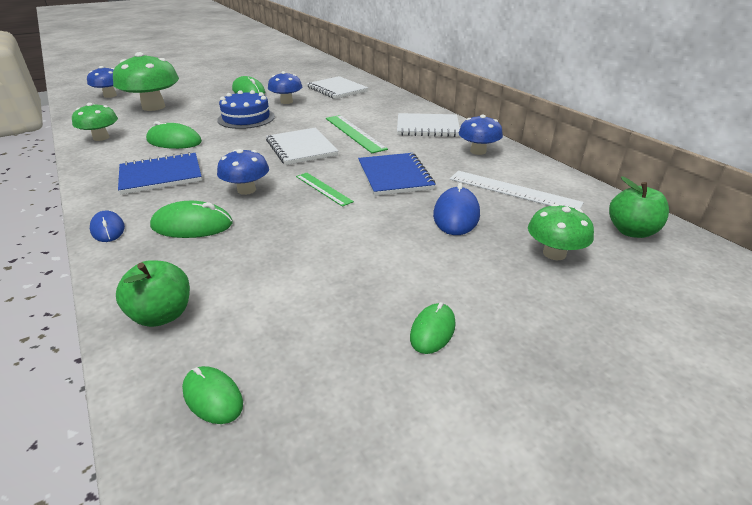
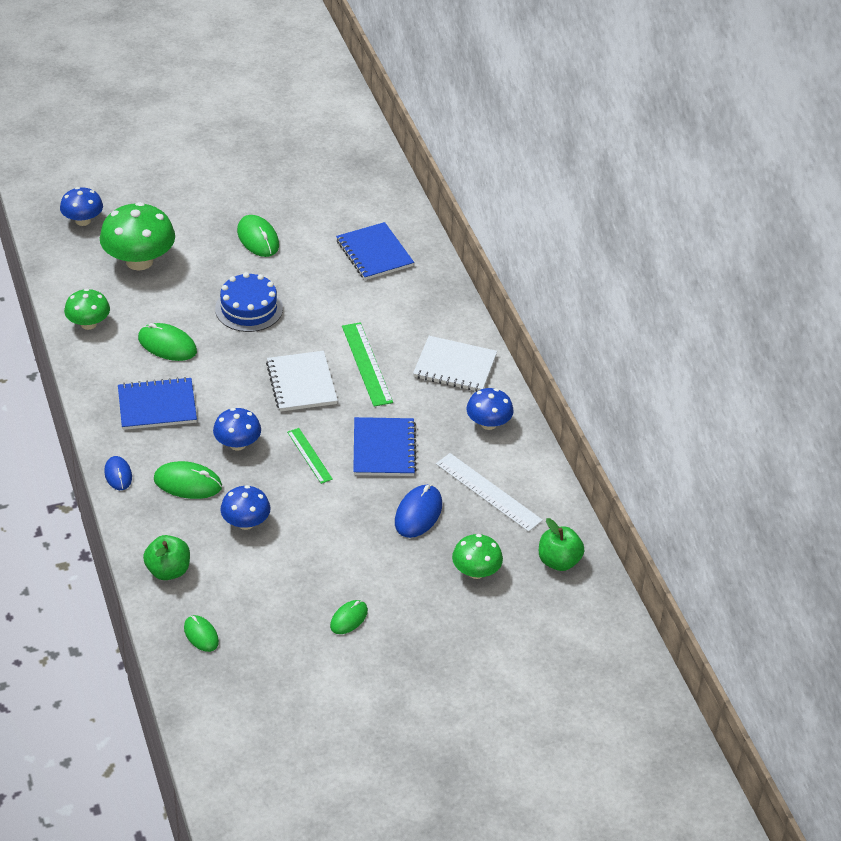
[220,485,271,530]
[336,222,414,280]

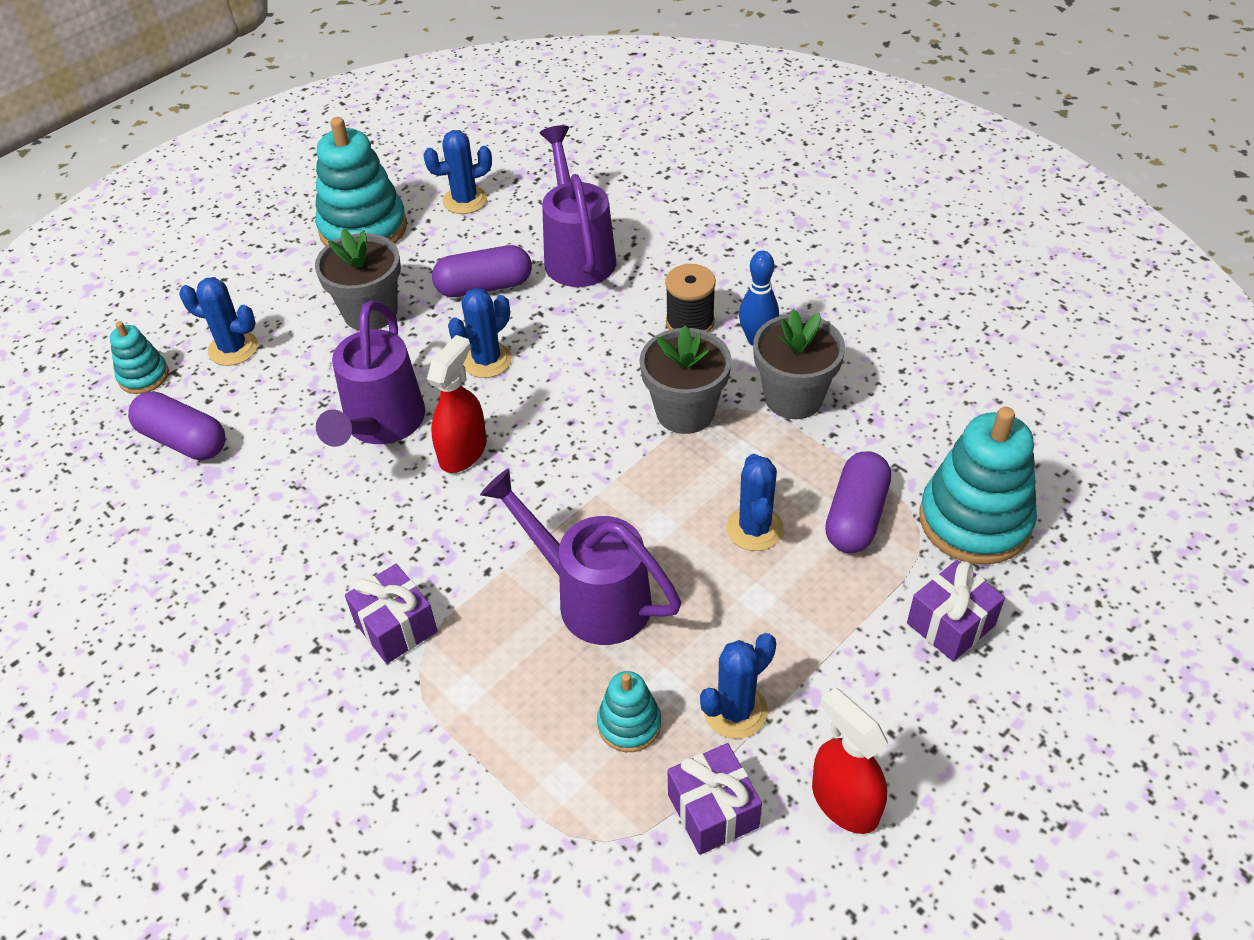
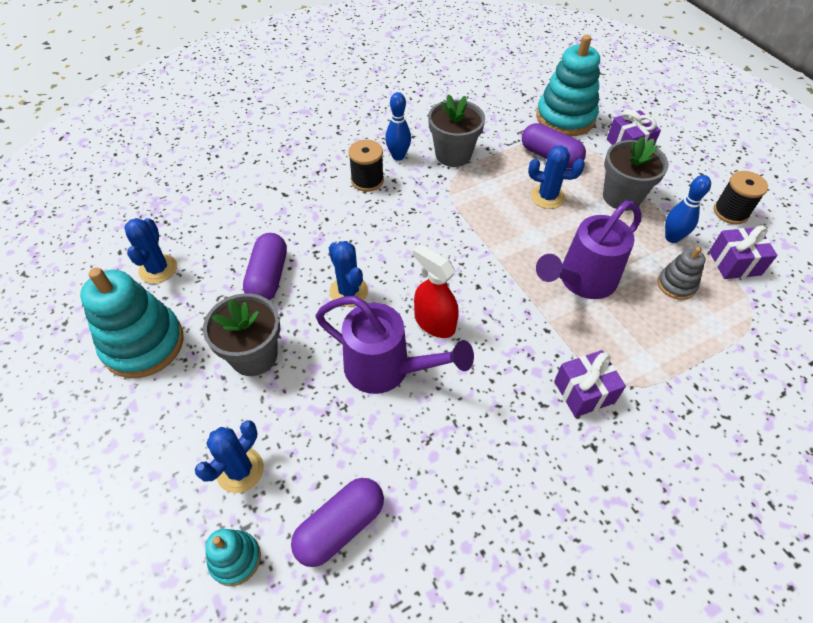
[540,125,616,287] (first image)
[658,247,705,300]
[603,136,669,211]
[665,175,711,243]
[714,171,768,224]

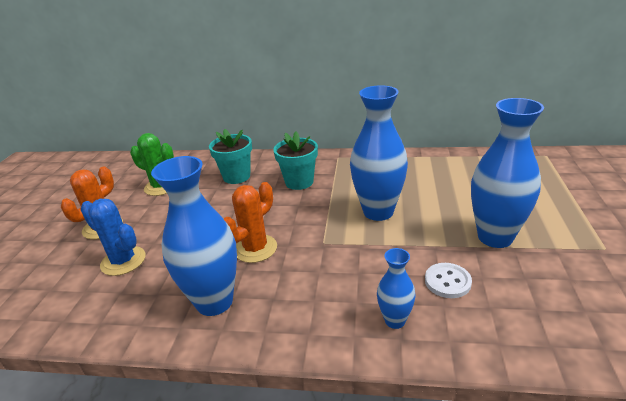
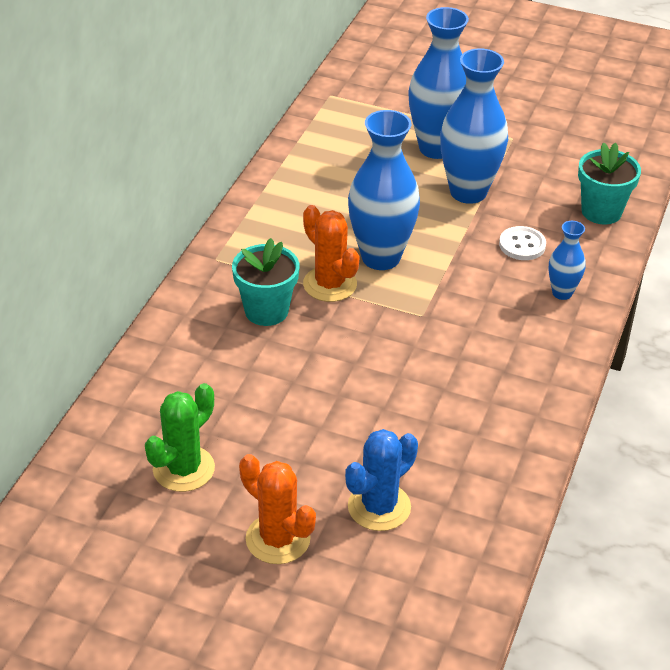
[408,7,469,159]
[578,142,641,224]
[303,205,359,302]

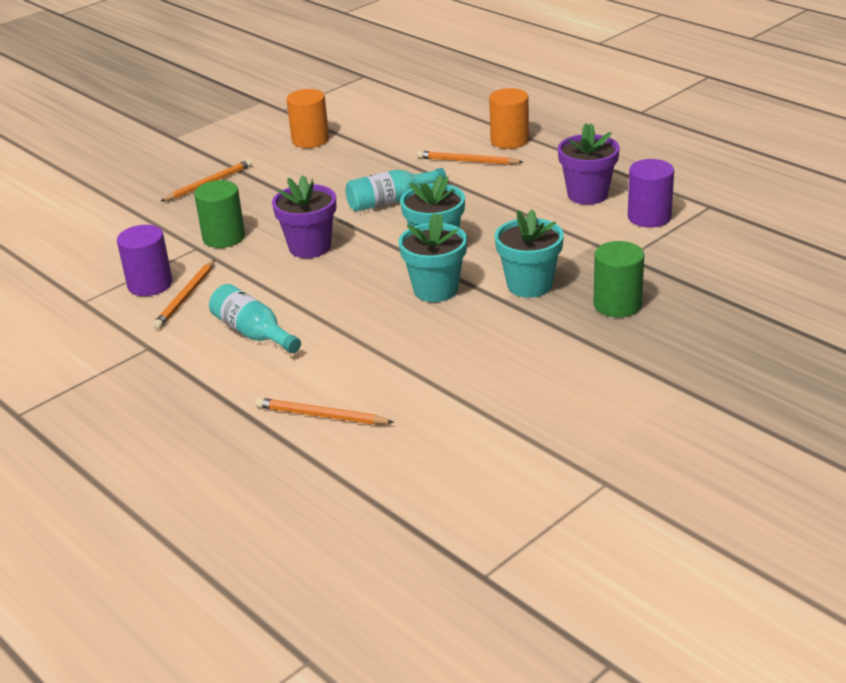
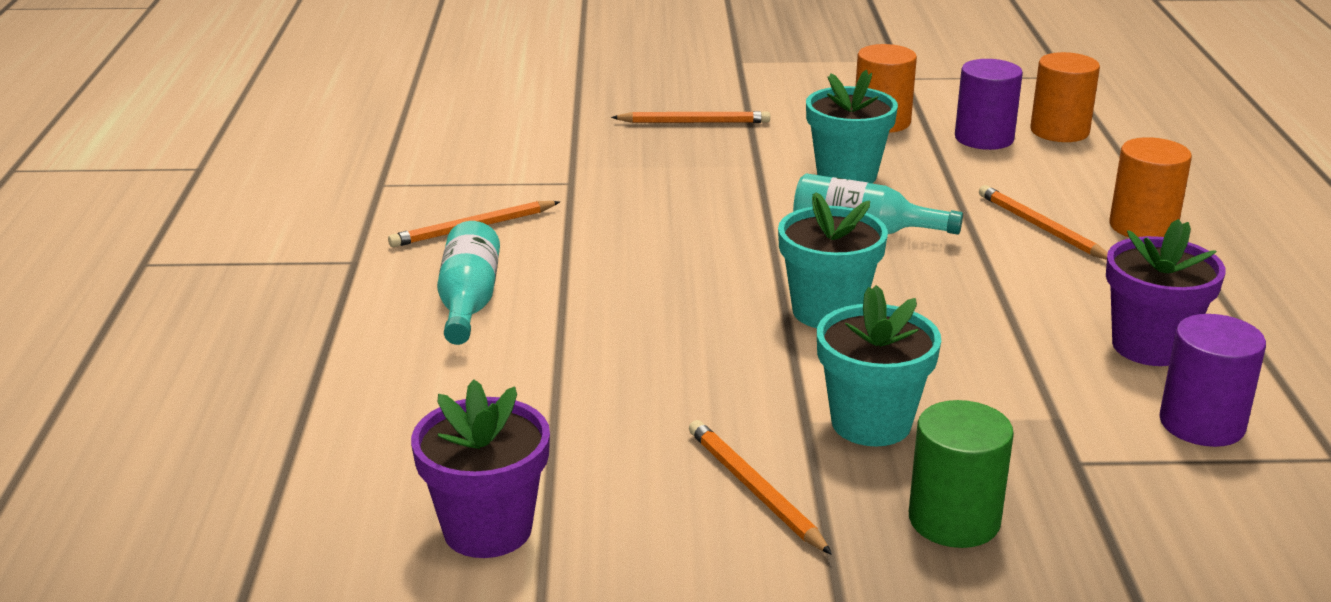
[955,59,1023,150]
[194,180,245,248] (first image)
[689,420,832,555]
[411,379,550,558]
[806,70,898,184]
[1030,52,1100,142]

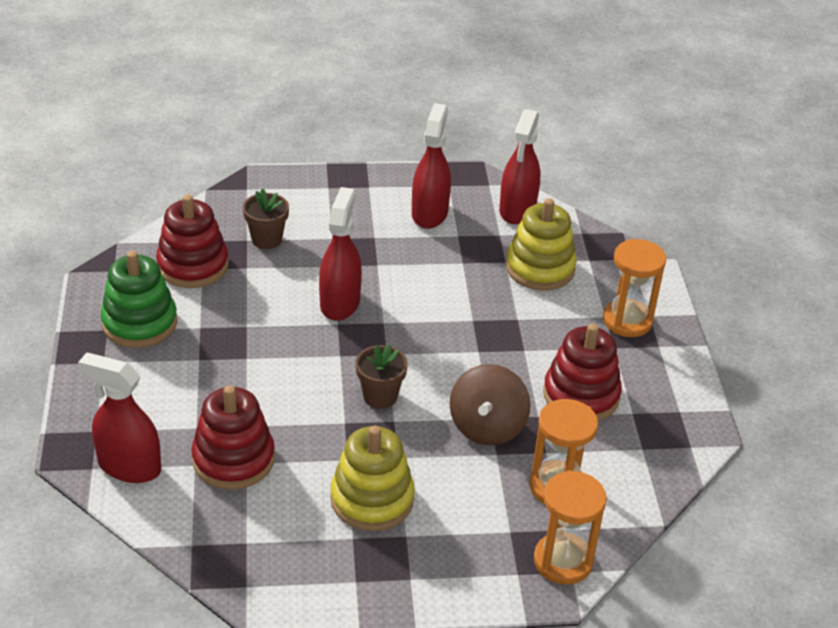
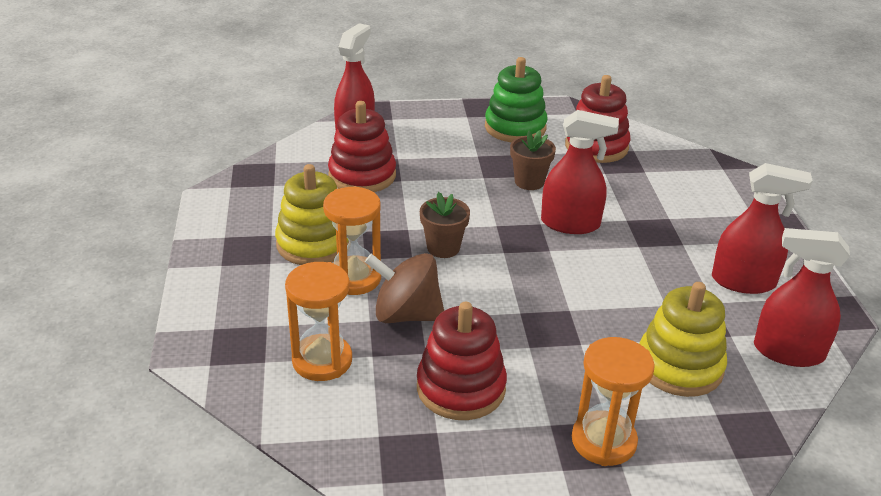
[510,130,556,190]
[323,187,381,295]

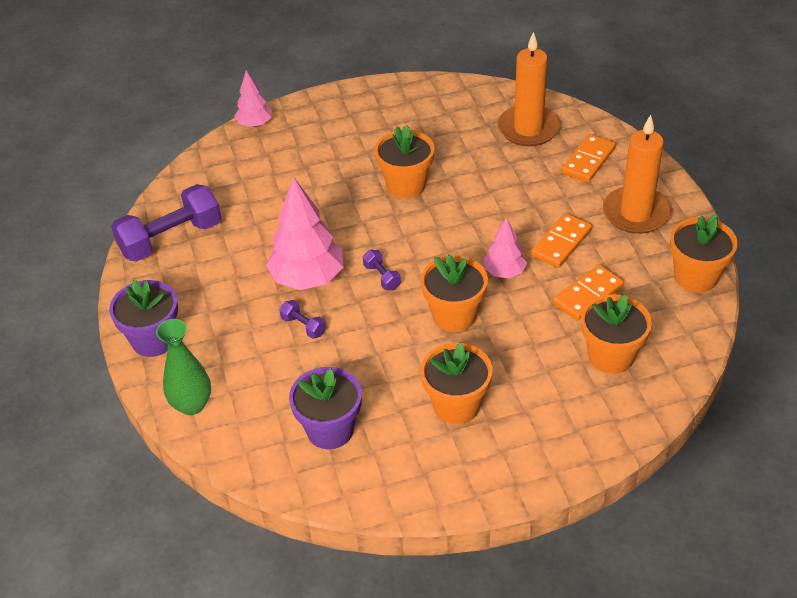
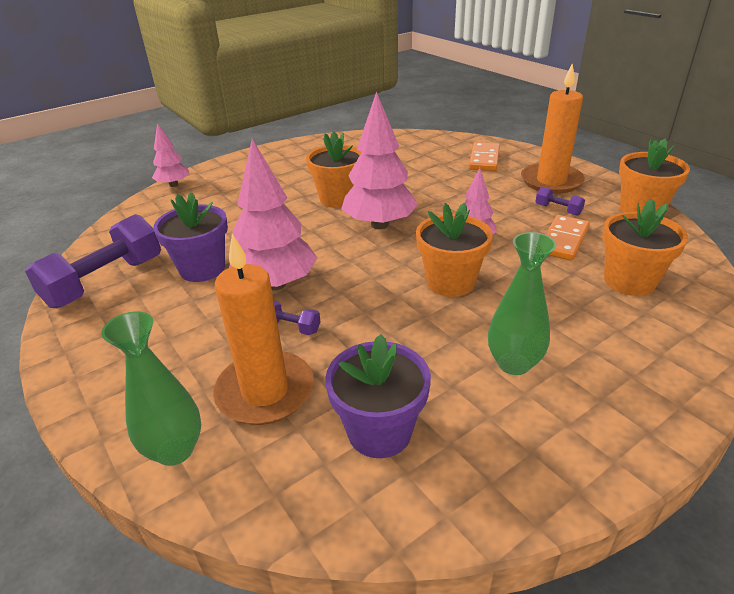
[153,192,228,282]
[535,187,585,216]
[488,232,556,375]
[213,234,314,425]
[531,213,592,268] (first image)
[341,91,418,229]

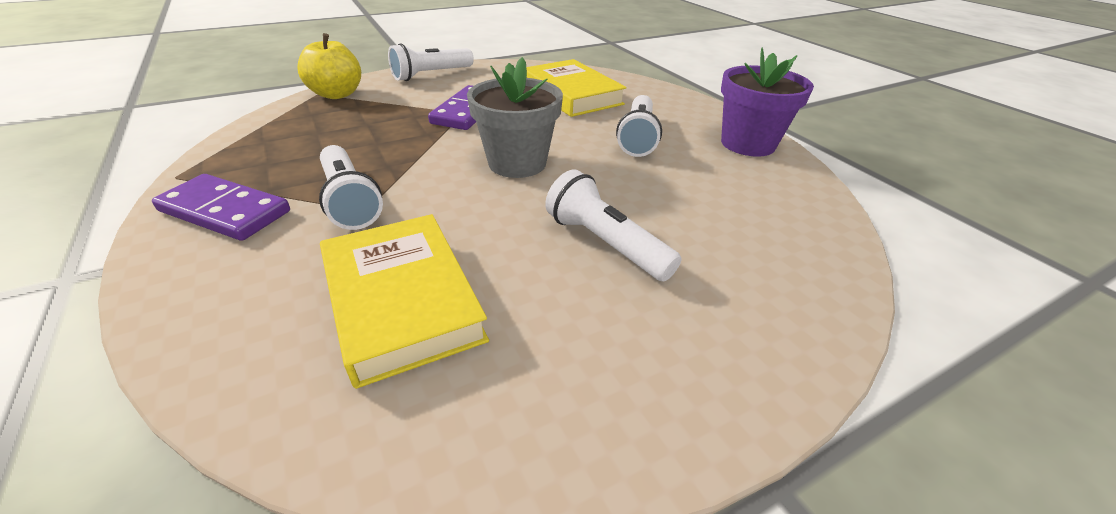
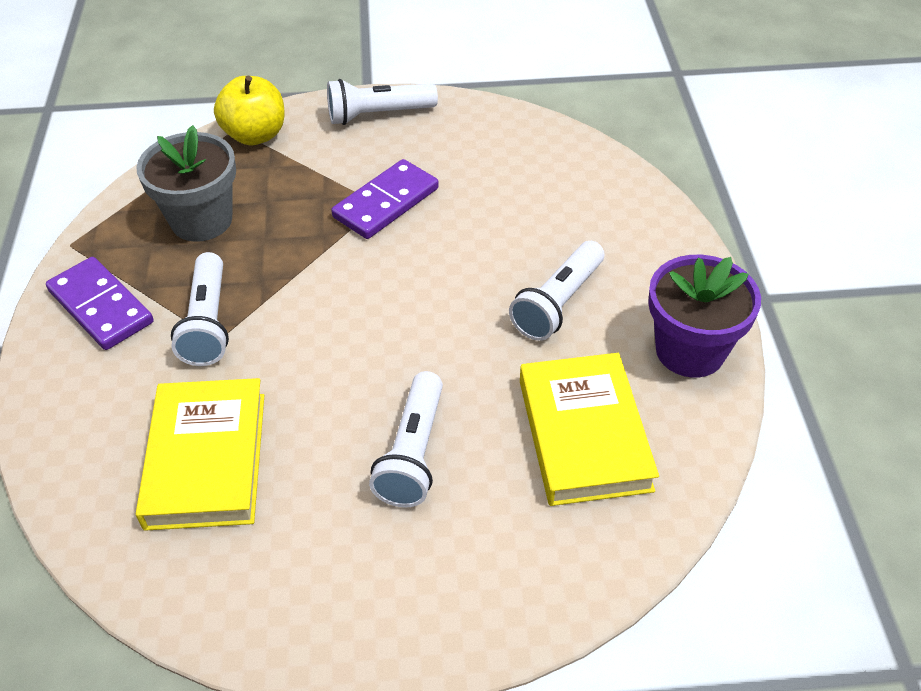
[136,125,236,242]
[520,353,659,506]
[369,371,443,507]

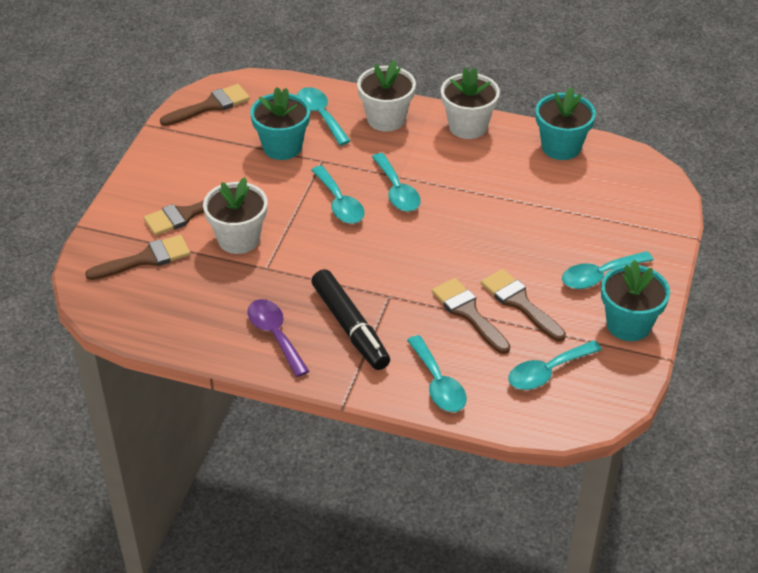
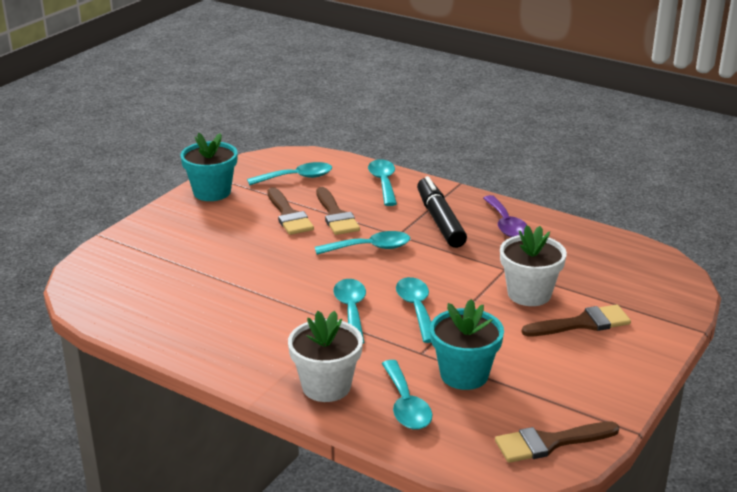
[85,235,190,280] (first image)
[441,67,500,139] (first image)
[536,87,596,160] (first image)
[315,231,410,255]

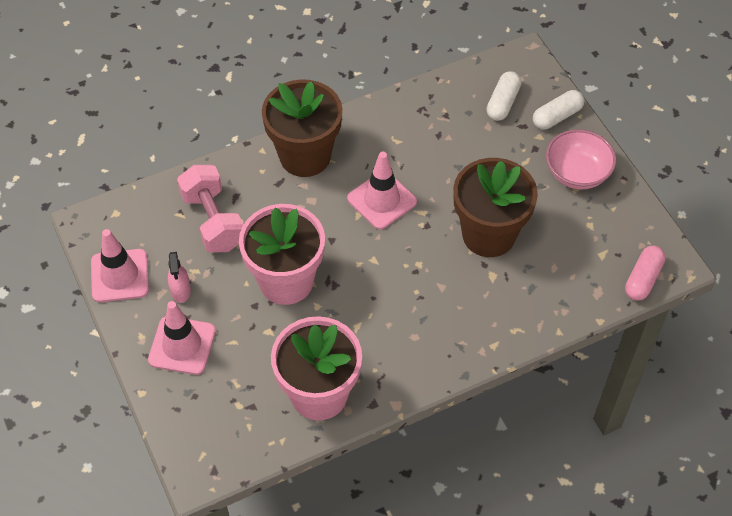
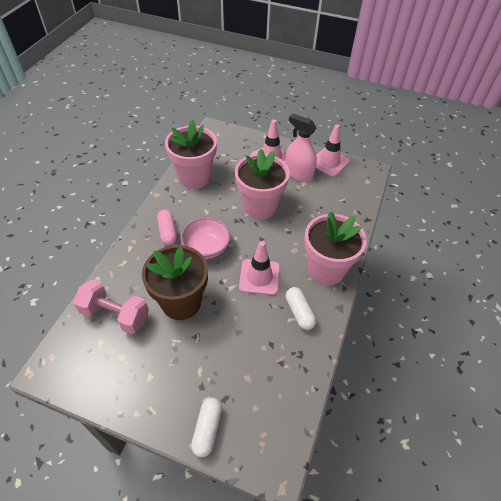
[285,113,317,182]
[73,279,149,334]
[304,211,367,285]
[285,287,316,330]
[181,218,231,259]
[157,210,177,245]

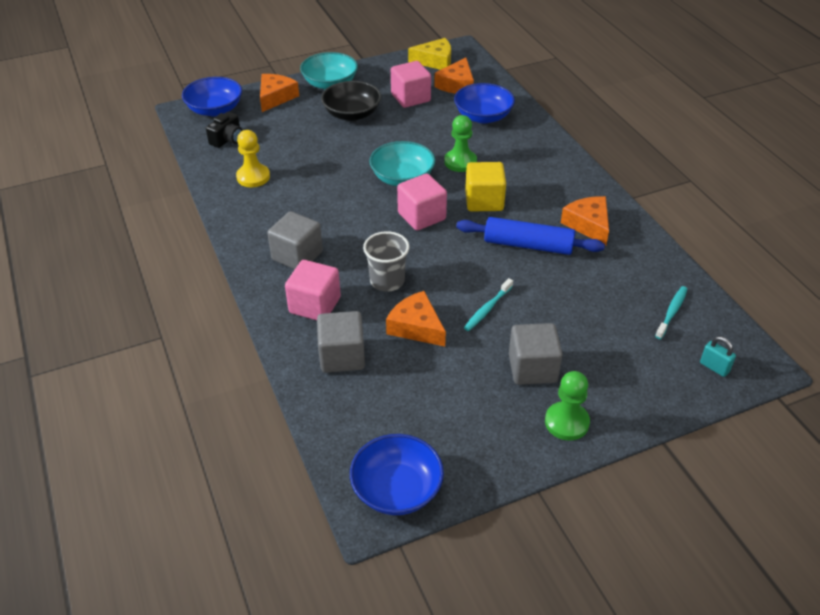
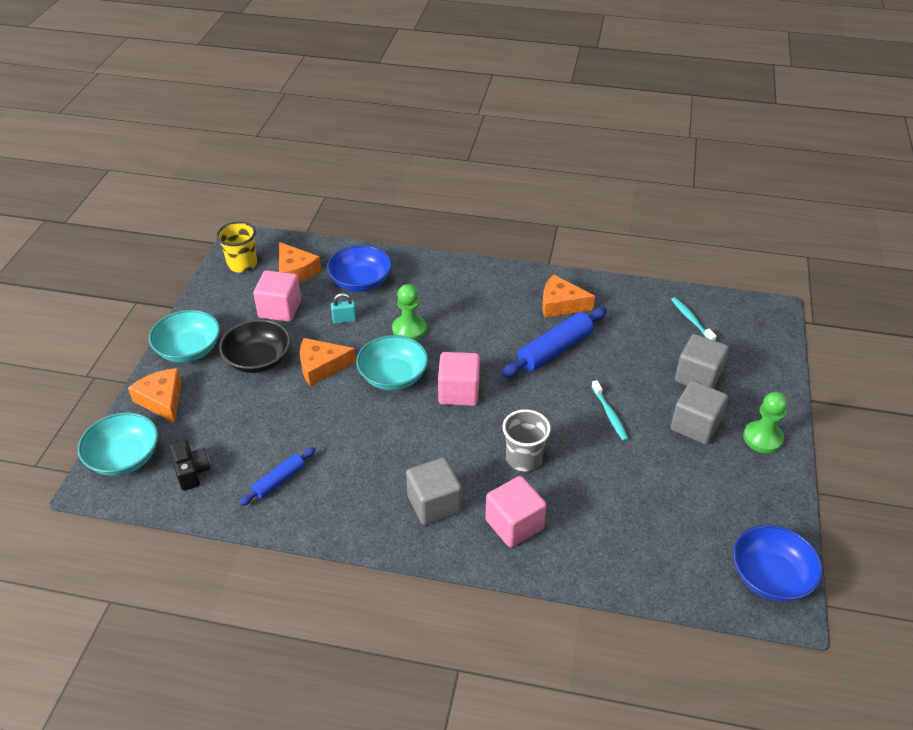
[78,412,158,476]
[239,447,316,506]
[675,334,729,389]
[300,338,356,386]
[216,222,257,273]
[465,162,506,211] (first image)
[331,293,357,324]

